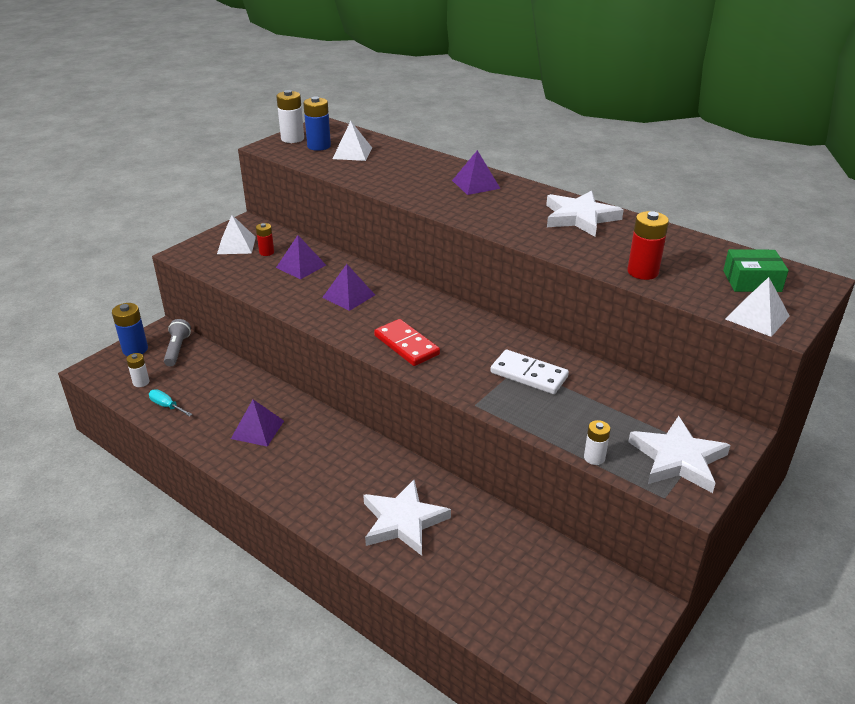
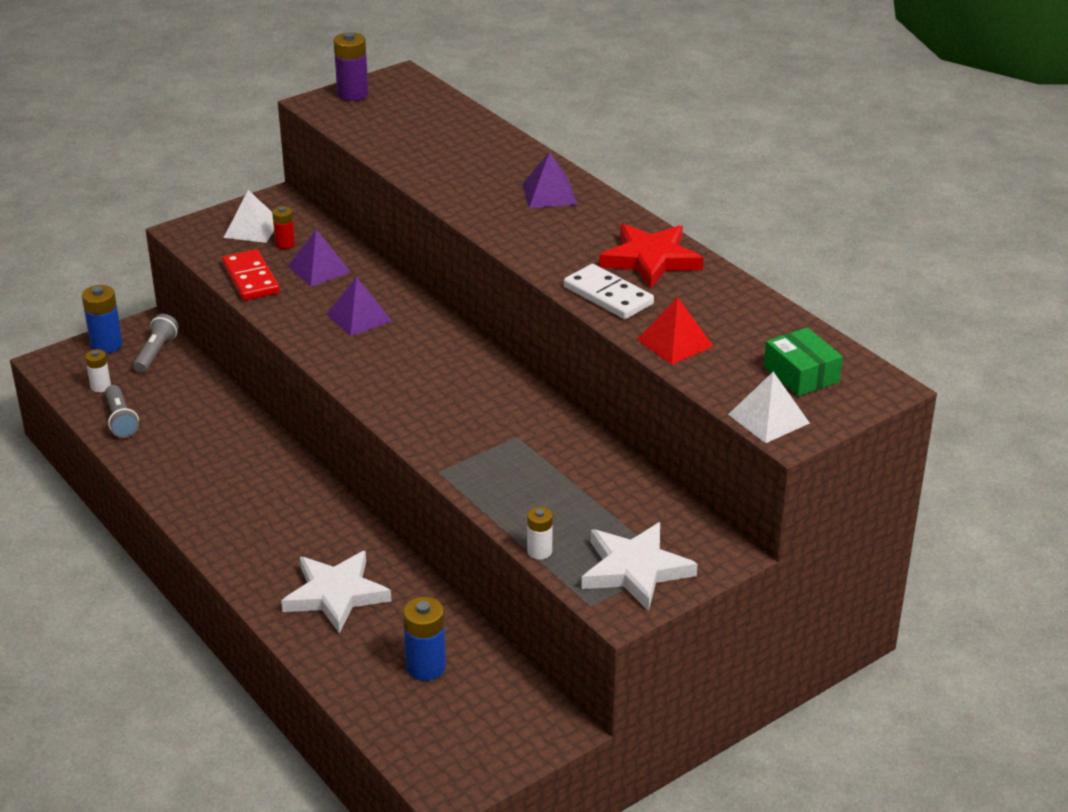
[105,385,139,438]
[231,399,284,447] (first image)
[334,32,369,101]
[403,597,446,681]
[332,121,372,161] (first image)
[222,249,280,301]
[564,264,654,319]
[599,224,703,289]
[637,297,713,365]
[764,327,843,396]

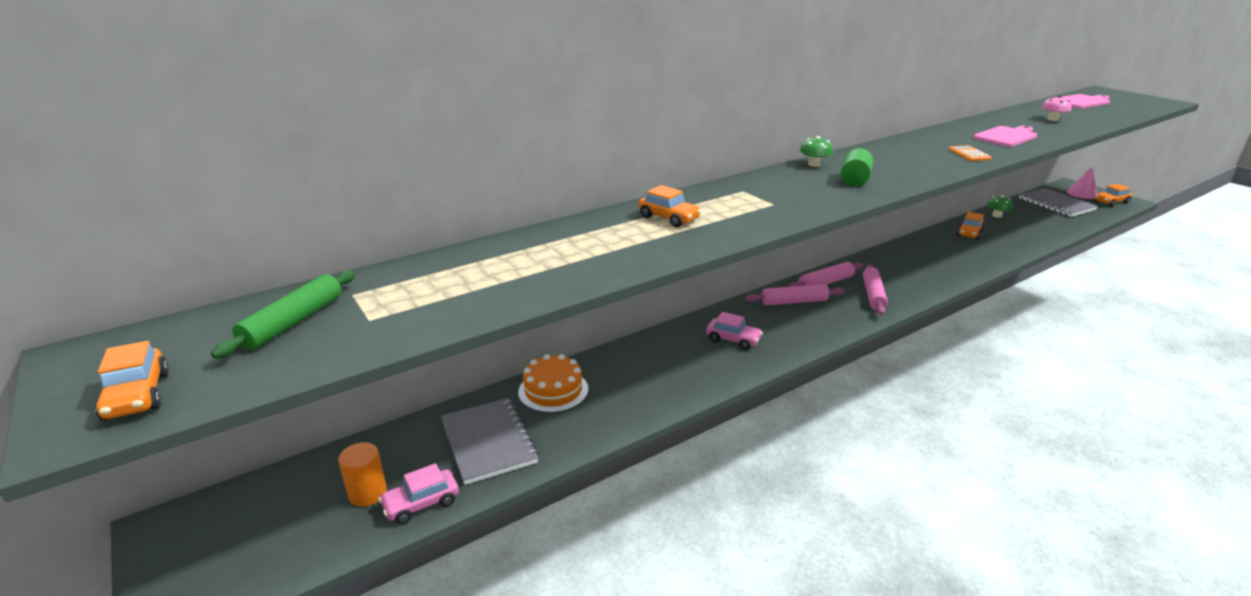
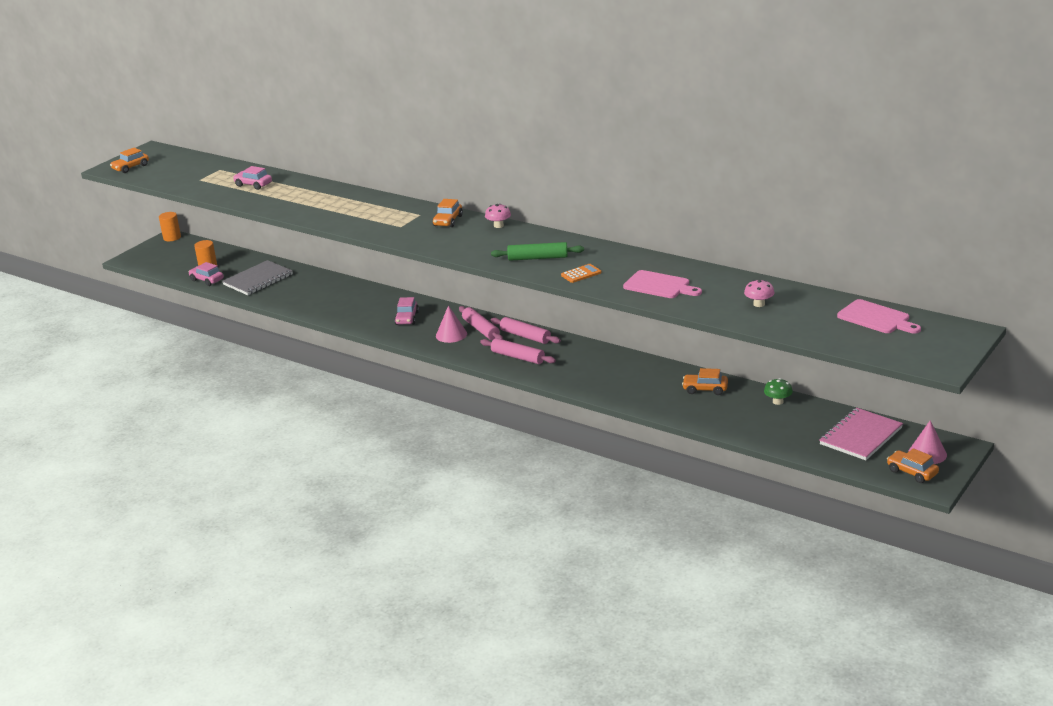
[491,242,584,261]
[518,354,588,413] (first image)
[432,199,463,227]
[485,204,511,228]
[841,148,873,187] (first image)
[480,338,556,364]
[819,408,903,460]
[159,212,181,241]
[233,166,272,190]
[436,305,467,343]

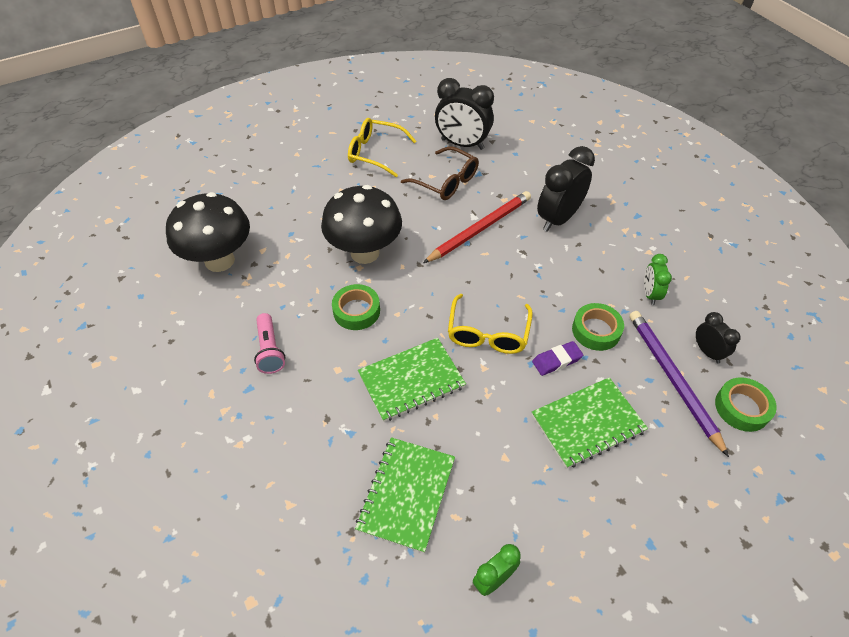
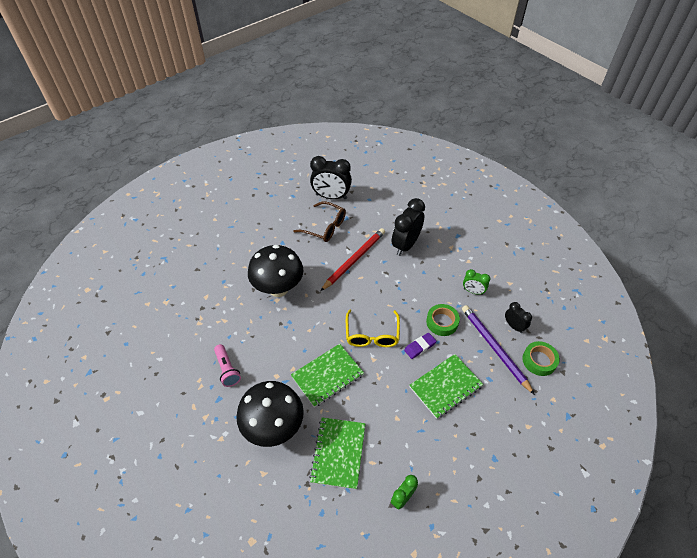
[236,381,304,447]
[332,284,380,330] (first image)
[348,118,416,177] (first image)
[463,269,490,295]

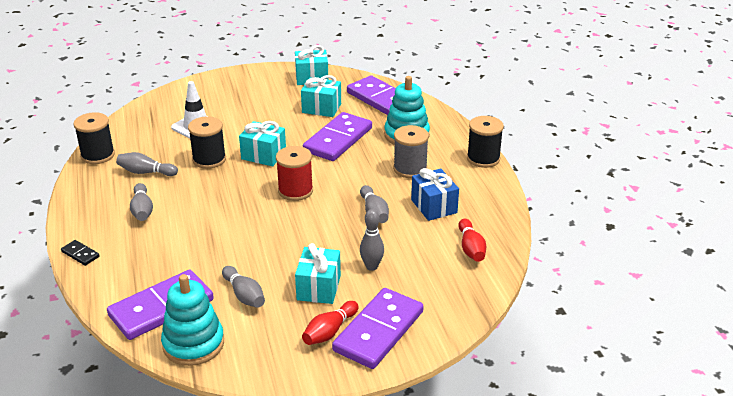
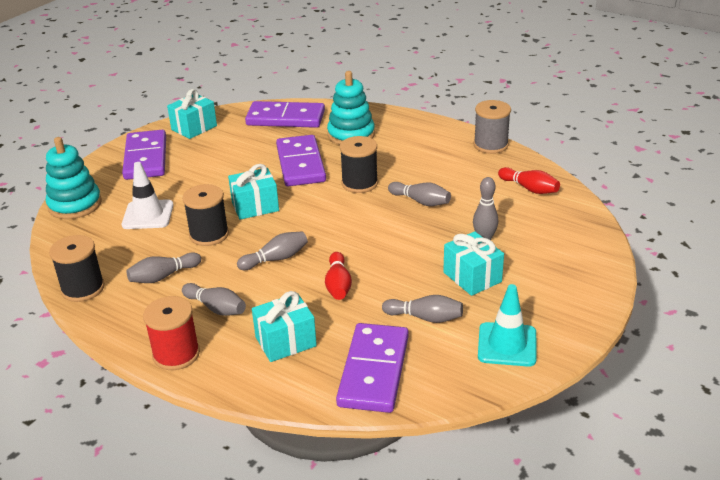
[61,240,100,266] (first image)
[46,137,102,219]
[143,296,200,370]
[252,291,317,362]
[325,252,352,300]
[122,130,166,180]
[474,100,511,154]
[411,168,459,221] (first image)
[340,136,378,193]
[237,231,308,270]
[478,284,537,367]

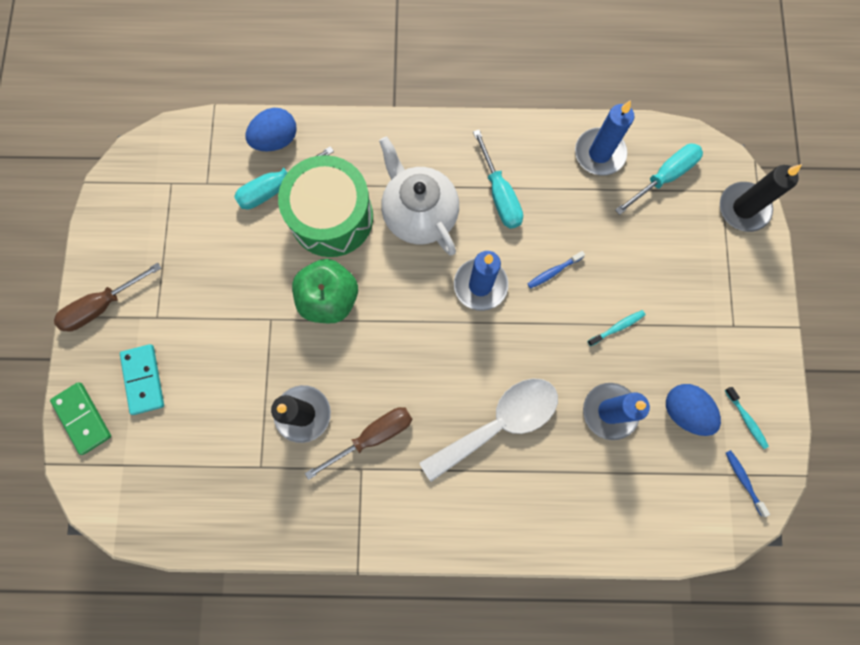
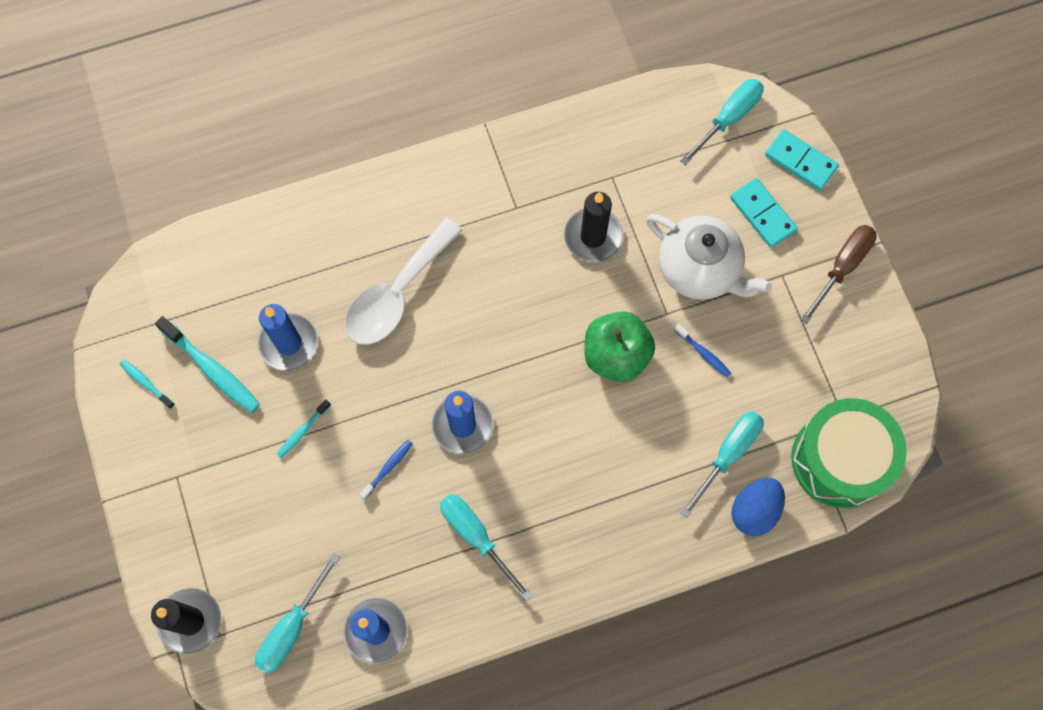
[765,129,839,191]
[791,398,907,508]
[305,407,412,480] (first image)
[647,214,772,300]
[155,316,260,413]
[674,324,731,378]
[680,79,764,165]

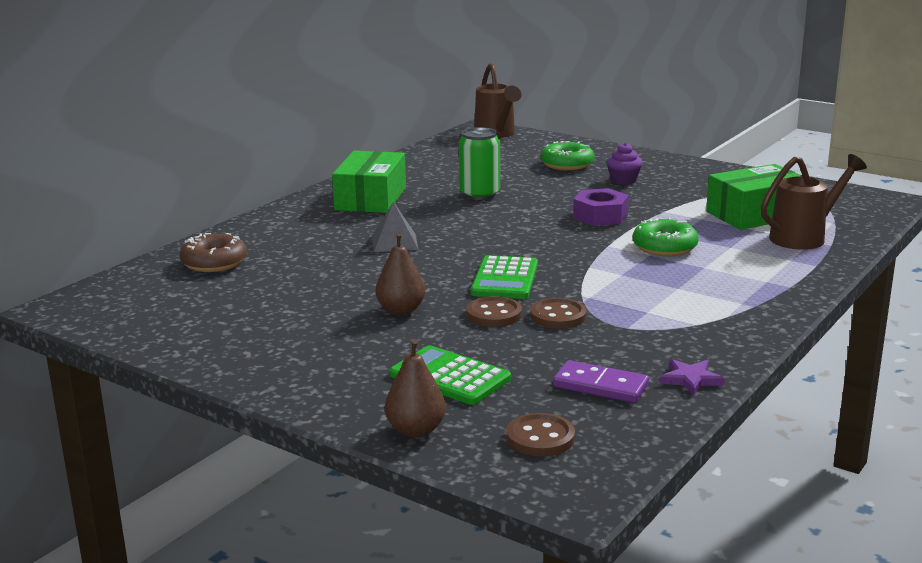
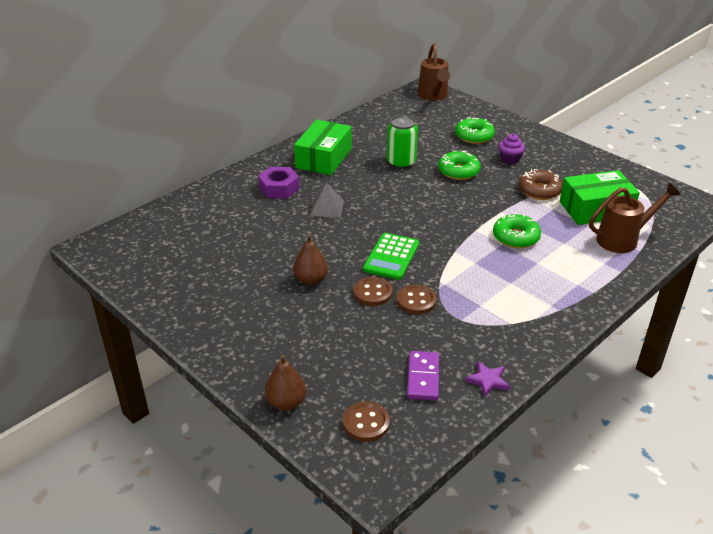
[519,169,563,200]
[390,345,511,405] (first image)
[407,351,439,401]
[258,167,300,198]
[438,151,481,180]

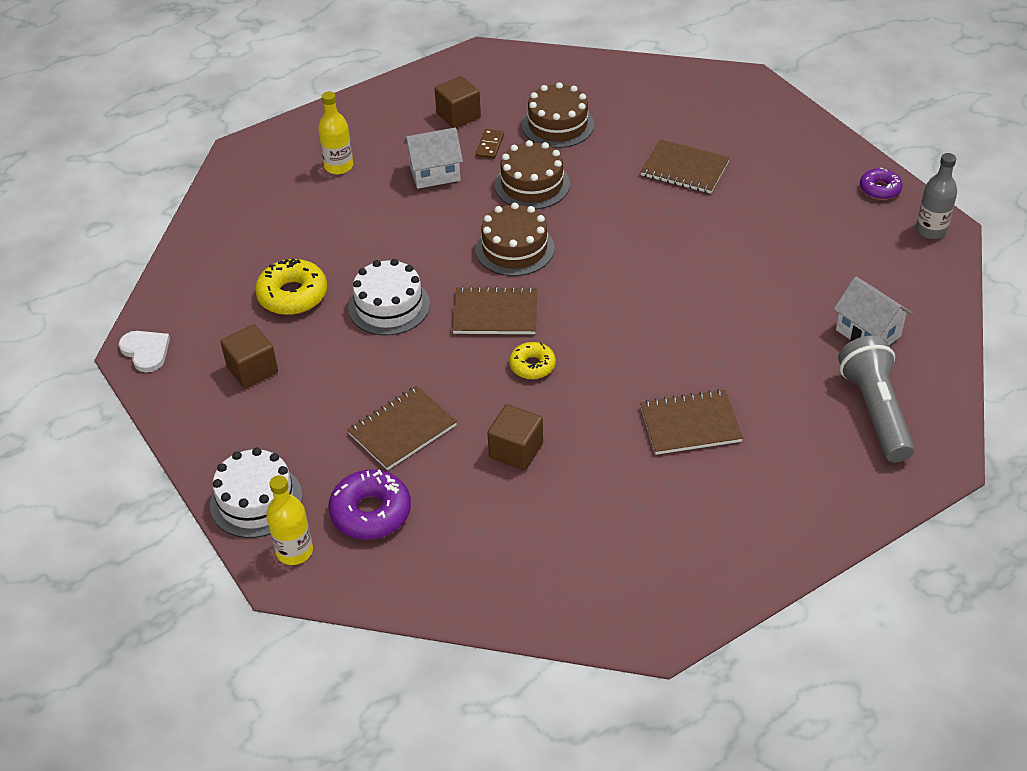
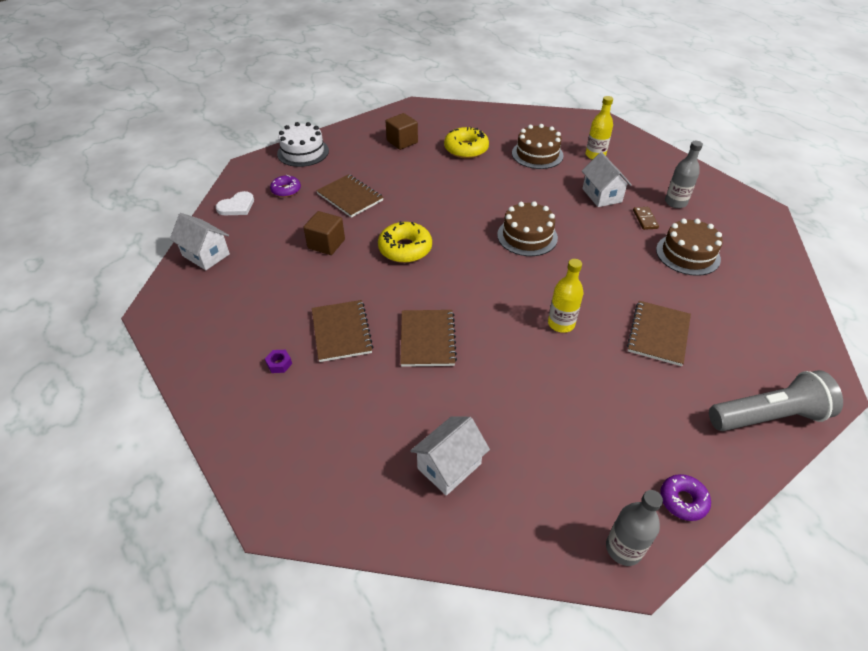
[216,191,254,215]
[548,259,584,333]
[270,175,301,197]
[348,259,430,336] (first image)
[665,141,703,208]
[400,310,457,367]
[633,207,659,230]
[512,124,564,169]
[378,221,432,263]
[709,370,843,431]
[170,213,230,270]
[265,350,292,373]

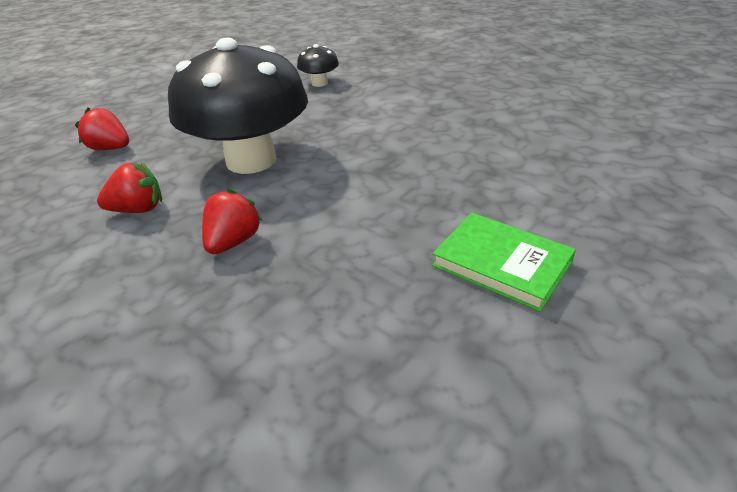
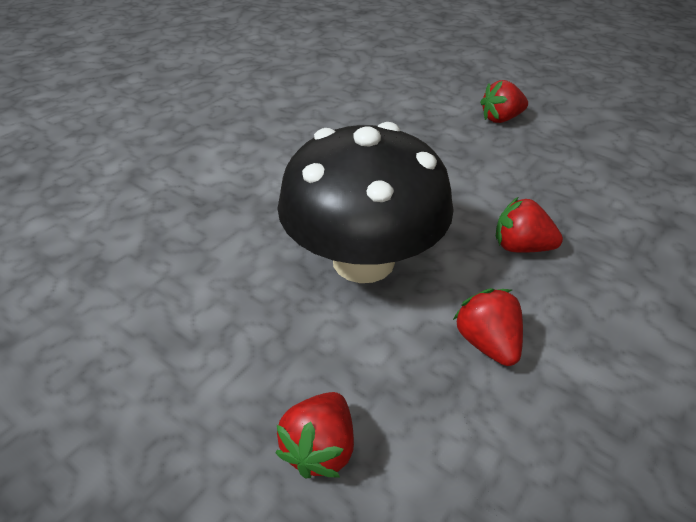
[297,44,339,87] (first image)
[480,80,528,123]

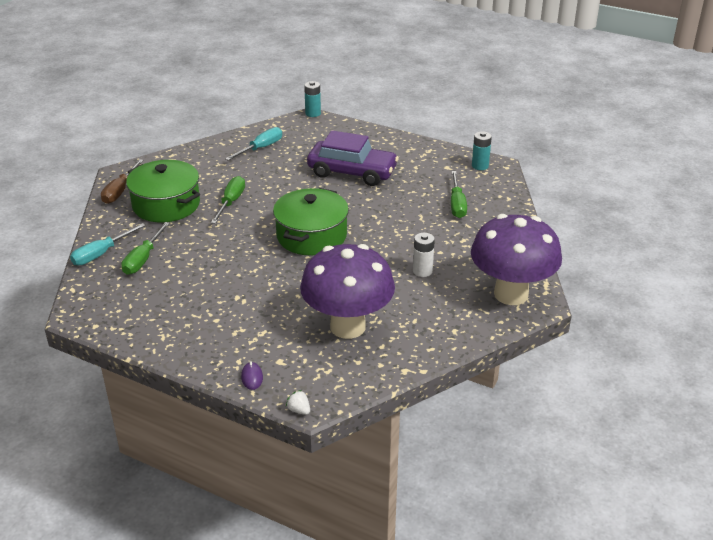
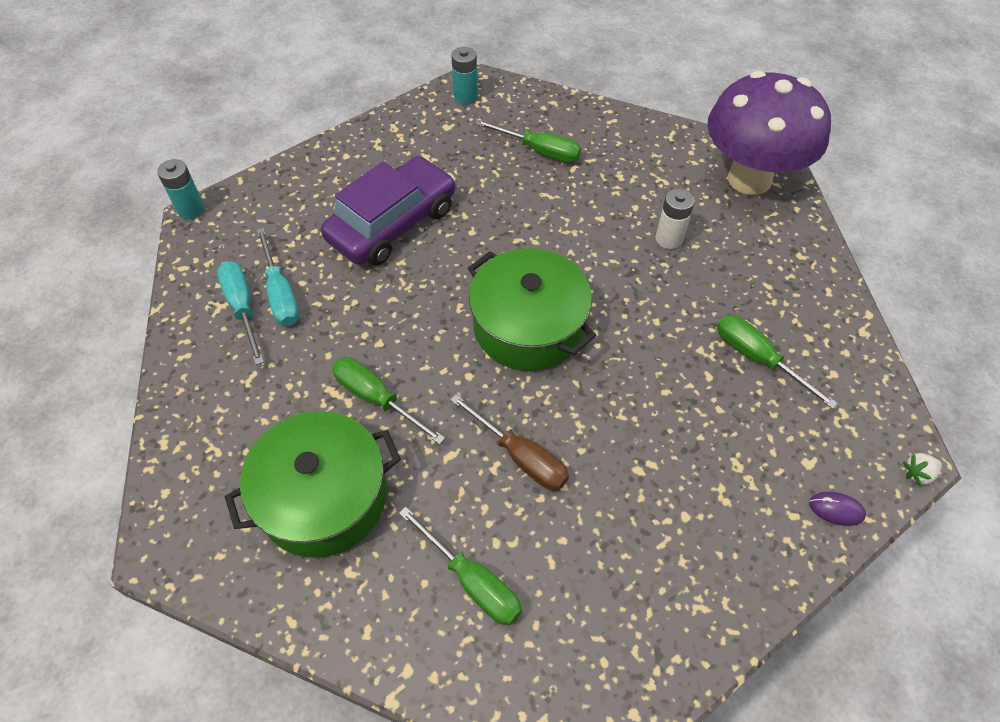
[256,228,299,326]
[450,394,569,491]
[717,315,838,409]

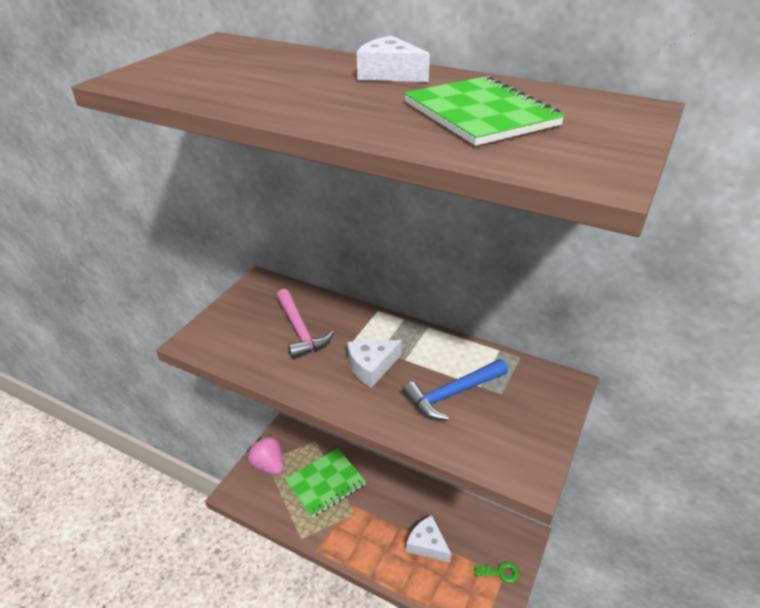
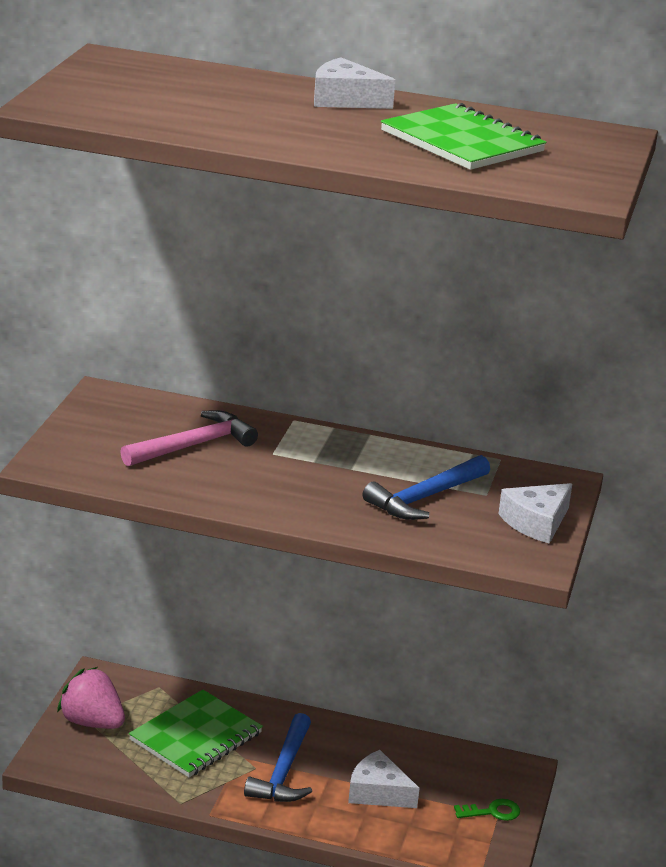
[120,410,258,467]
[498,483,572,544]
[244,713,312,802]

